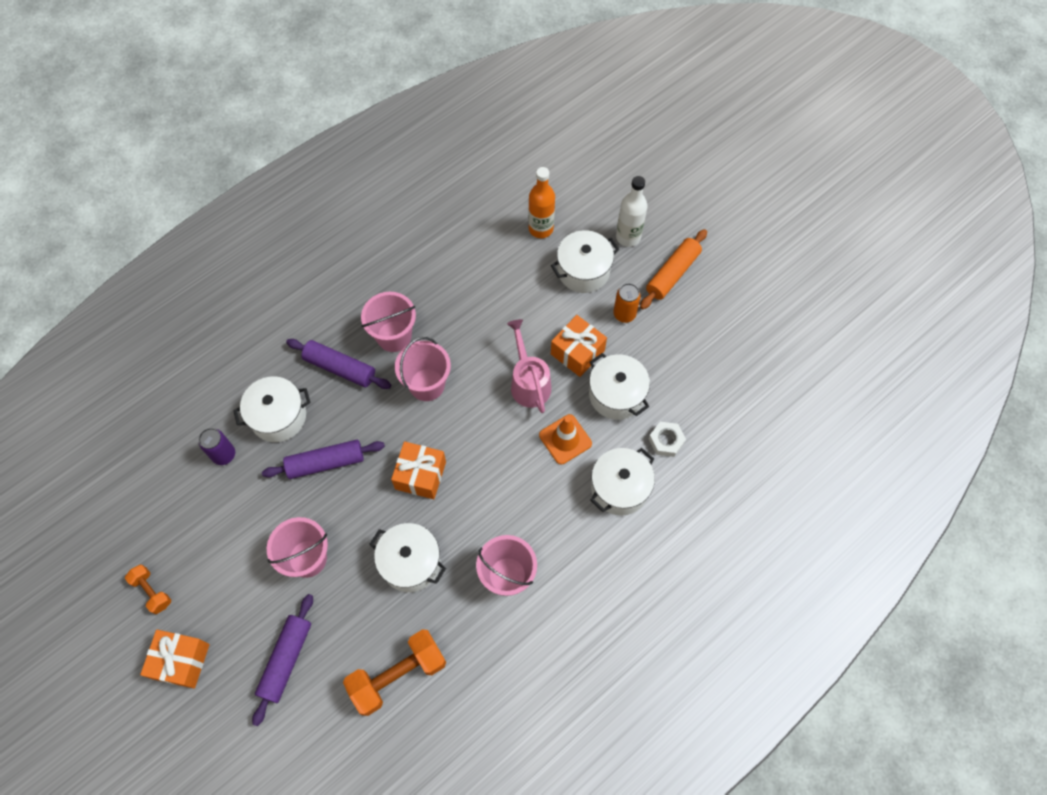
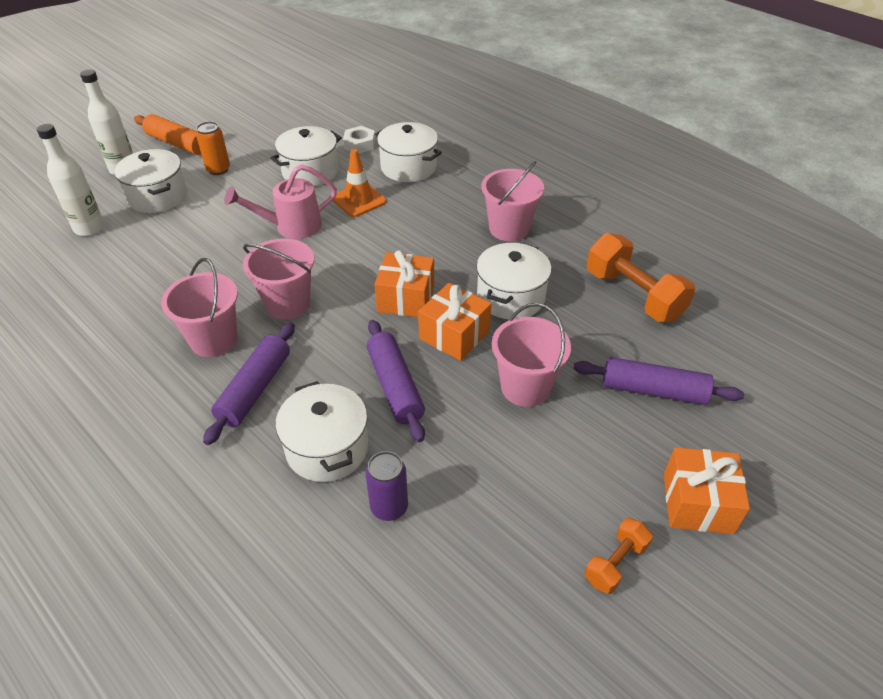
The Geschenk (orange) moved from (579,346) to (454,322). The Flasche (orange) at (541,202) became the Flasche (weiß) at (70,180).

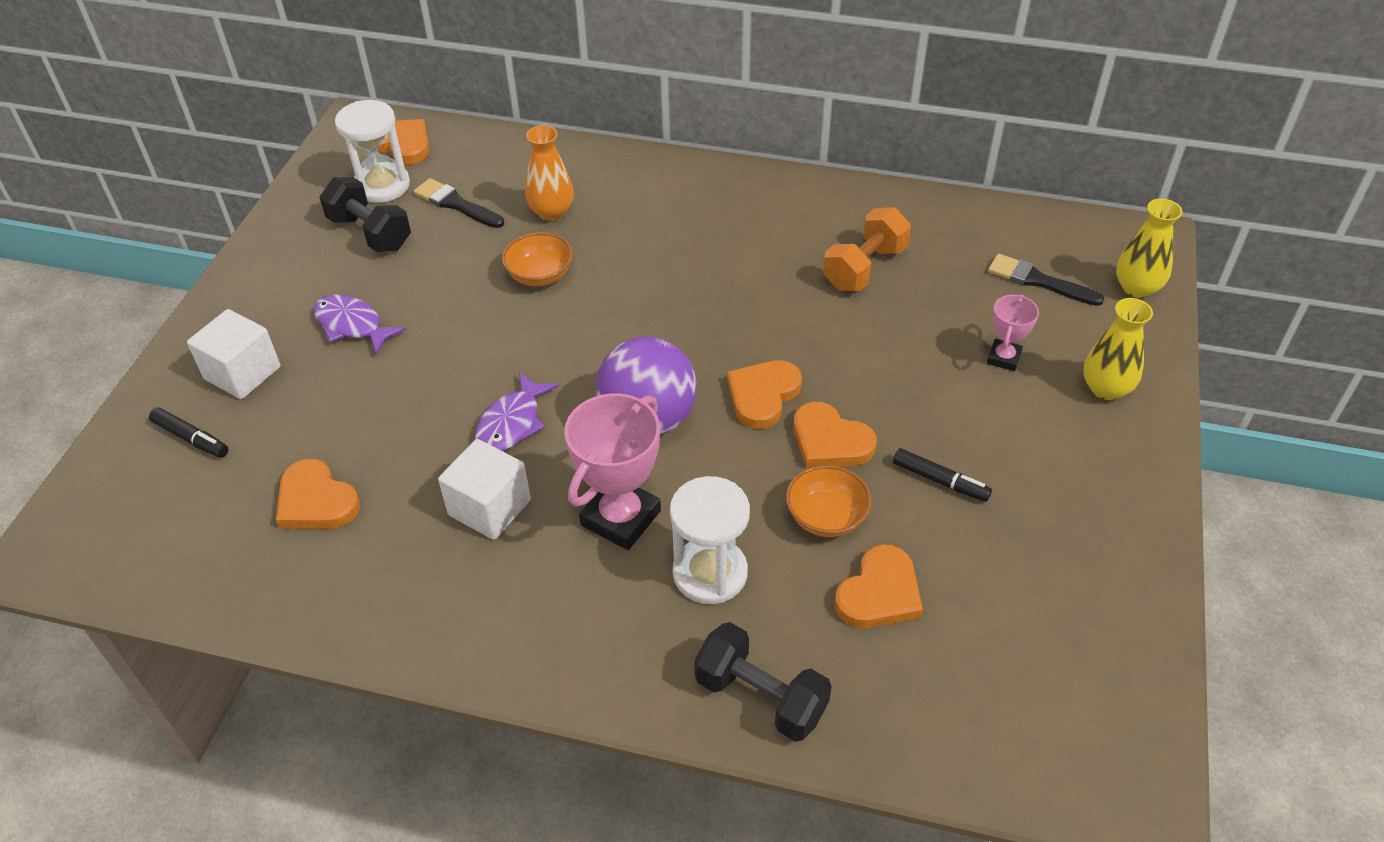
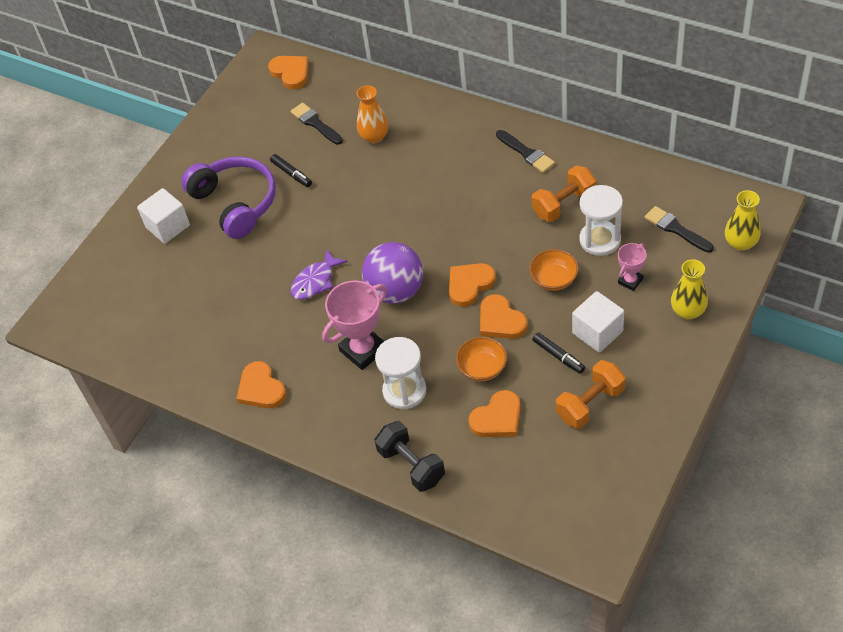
The Hantel (schwarz) at (365,214) disappeared. The Pinsel (schwarz) at (525,151) appeared. The Hantel (orange) at (590,394) appeared. The Filzstift (schwarz) moved from (189,432) to (291,170). The Herz (orange) moved from (318,494) to (261,384). The Sanduhr (weiß) moved from (372,151) to (601,220). The Kubus (weiß) moved from (484,489) to (598,322). The Schüssel (orange) moved from (537,259) to (554,270). The Fisch (lila) at (360,324) was replaced by the Kopfhörer (lila) at (228,197).

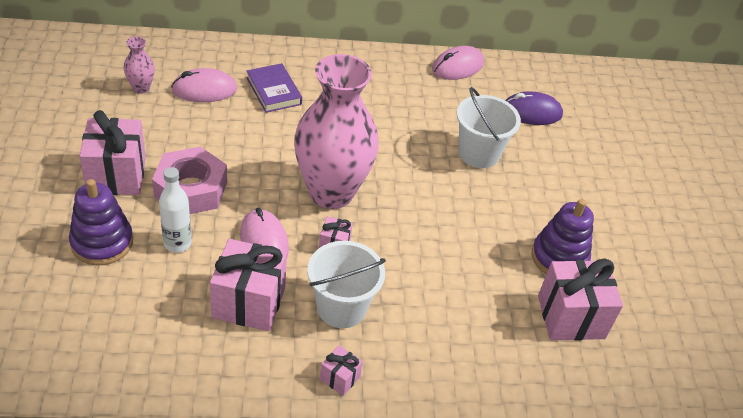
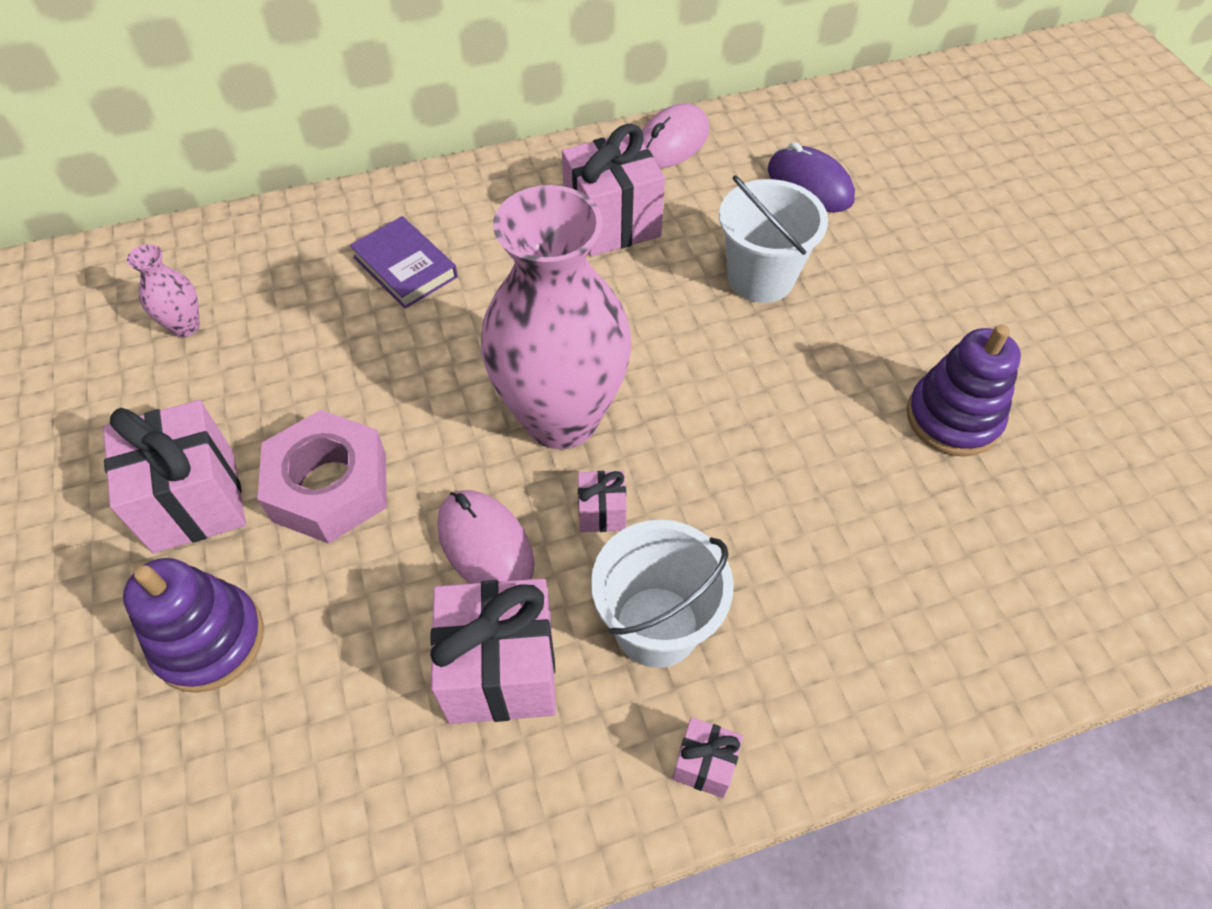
The Flasche (weiß) at (175,210) disappeared. The Computermaus (rosa) at (204,85) disappeared. The Geschenk (rosa) moved from (580,300) to (613,190). The Computermaus (lila) at (534,108) turned 60 degrees clockwise.

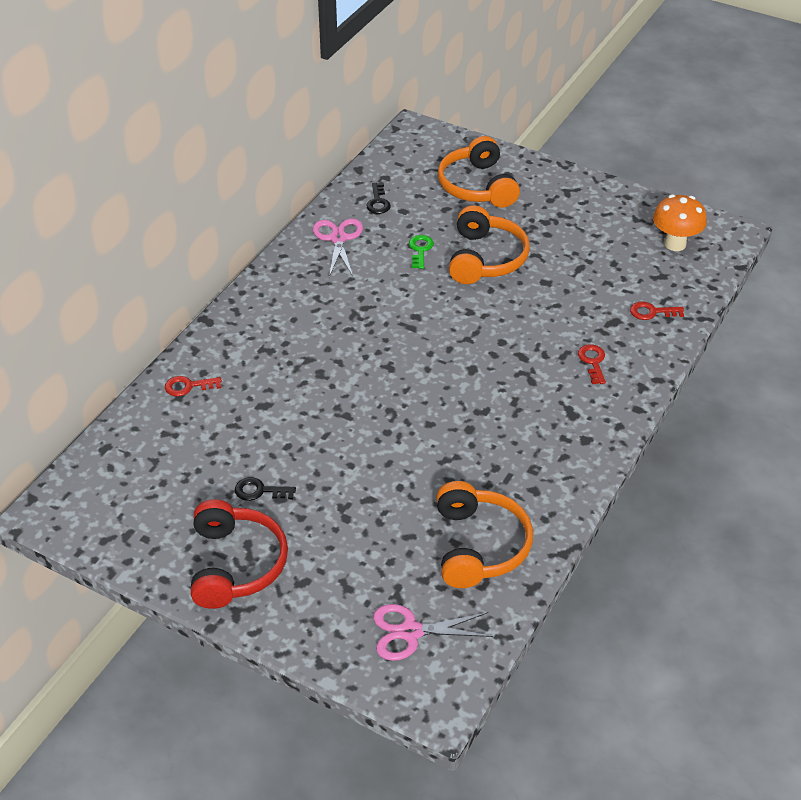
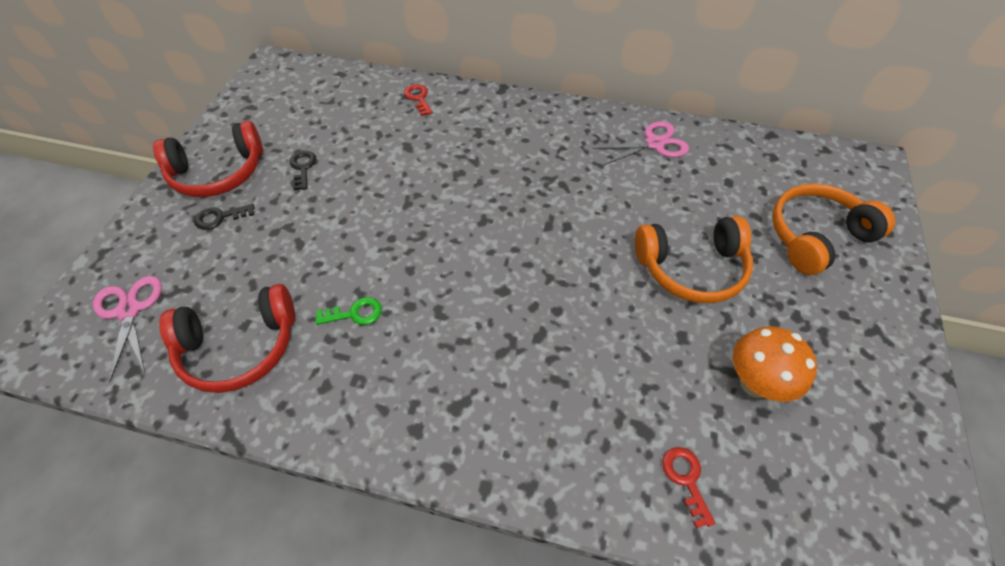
The Schlüssel (rot) at (592,364) disappeared. The Schlüssel (schwarz) moved from (378,198) to (224,217). The Schlüssel (grün) moved from (421,252) to (348,311). The Pilz (orange) moved from (680,222) to (775,364). The Kopfhörer (orange) at (484,534) became the Kopfhörer (rot) at (227,338).

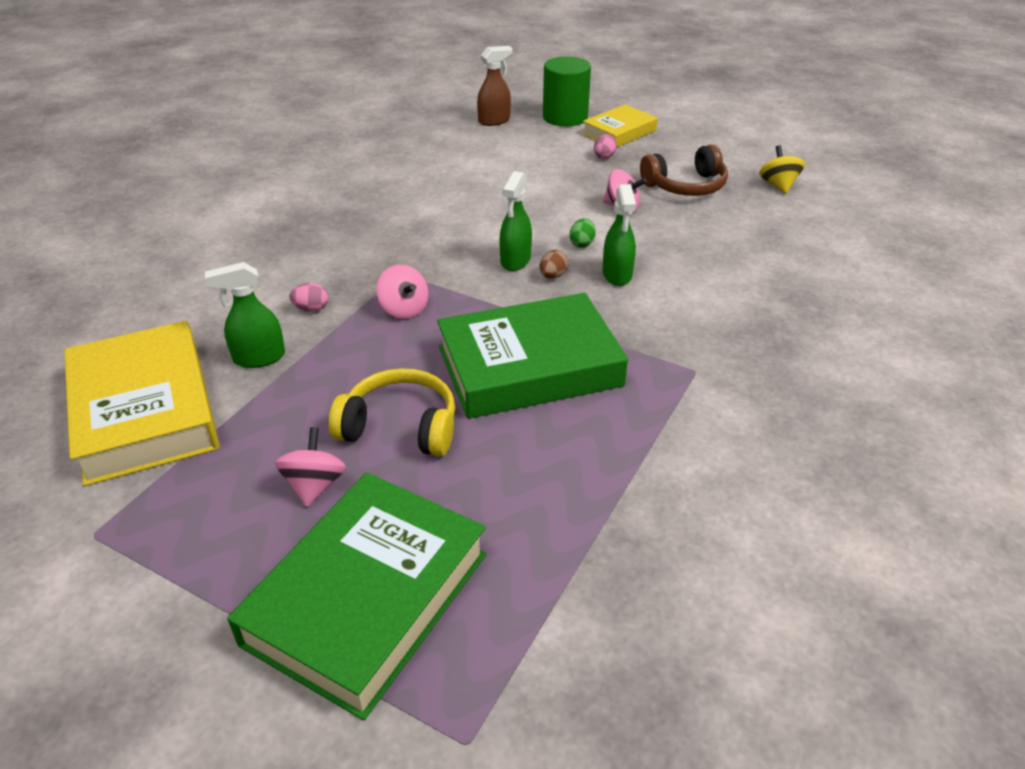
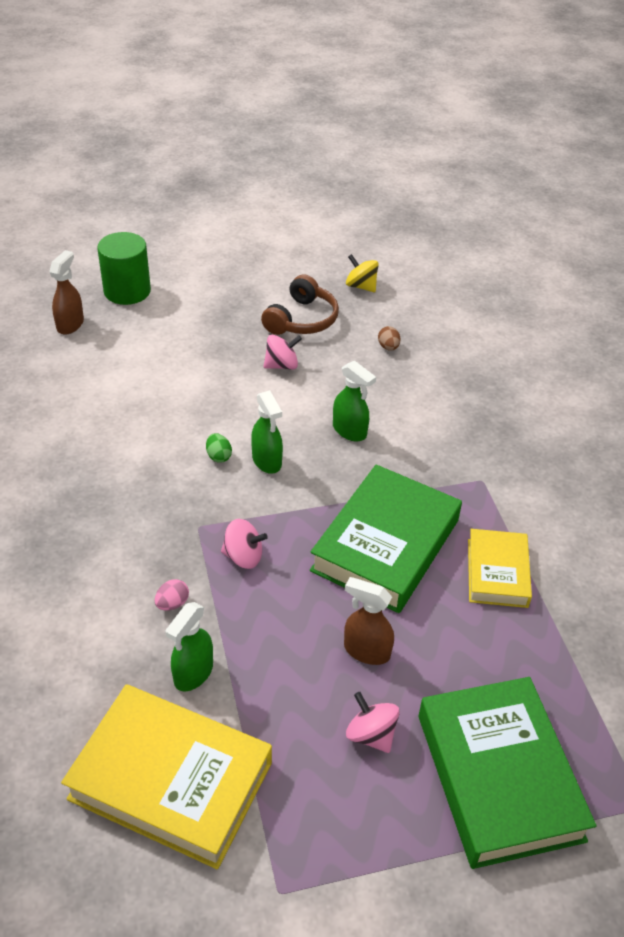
The Ei (rosa) at (605,146) disappeared. The Ei (braun) moved from (554,264) to (389,338). The Ei (grün) moved from (582,233) to (219,448). The Buch (gelb) moved from (620,126) to (500,568). The Kopfhörer (gelb) at (392,412) was replaced by the Sprühflasche (braun) at (369,621).

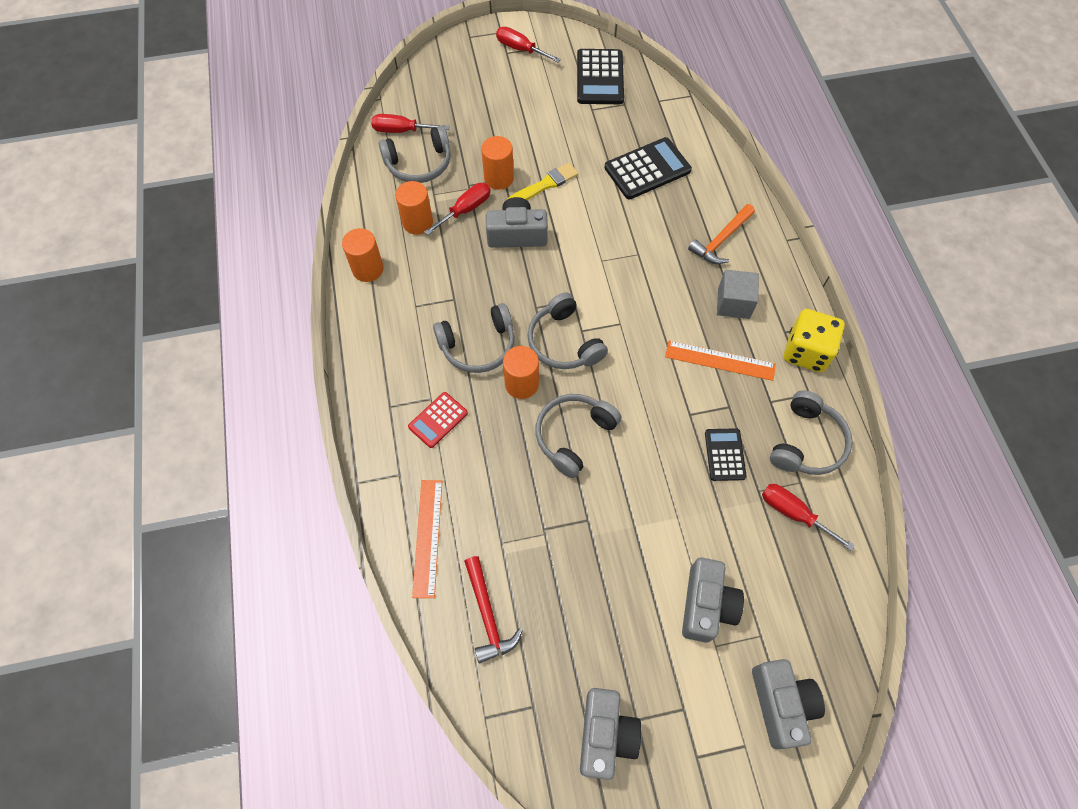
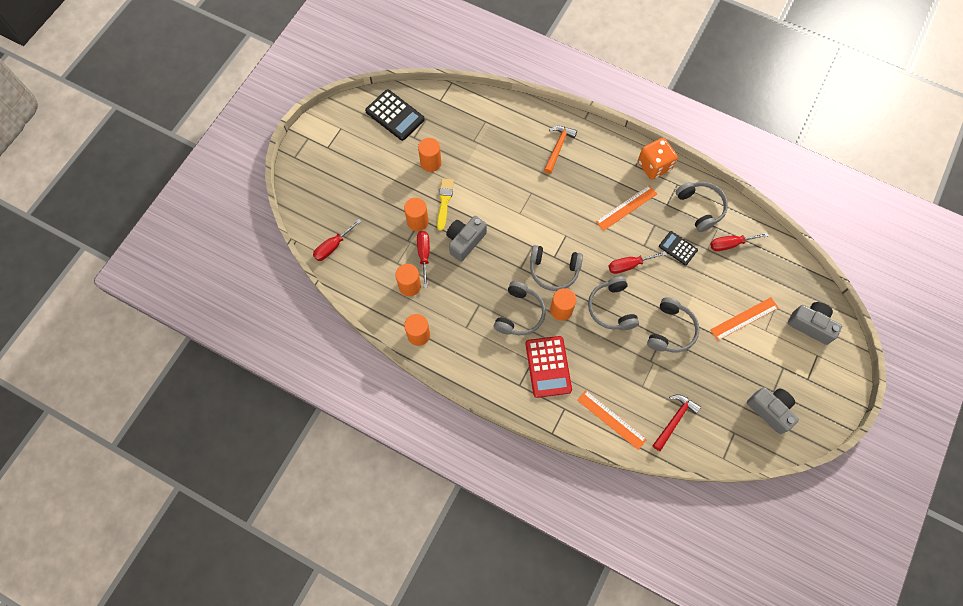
The Taschenrechner (schwarz) at (648,168) disappeared. The Kubus (grau) at (738,294) disappeared. The Vollzylinder (orange) at (429,155) appeared. The Kopfhörer (grau) moved from (415,154) to (673,324). The Schraubenzieher (rot) moved from (528,44) to (637,262). The Kamera (grau) at (713,600) was replaced by the Lineal (orange) at (744,319). The Spielwürfel (gelb) at (814,340) became the Spielwürfel (orange) at (658,159). The Hammer (rot) at (493,609) turned 75 degrees counterclockwise. The Hammer (orange) at (721,234) turned 150 degrees counterclockwise. The Taschenrechner (rot) at (438,420) changed to 1.67 times the size.

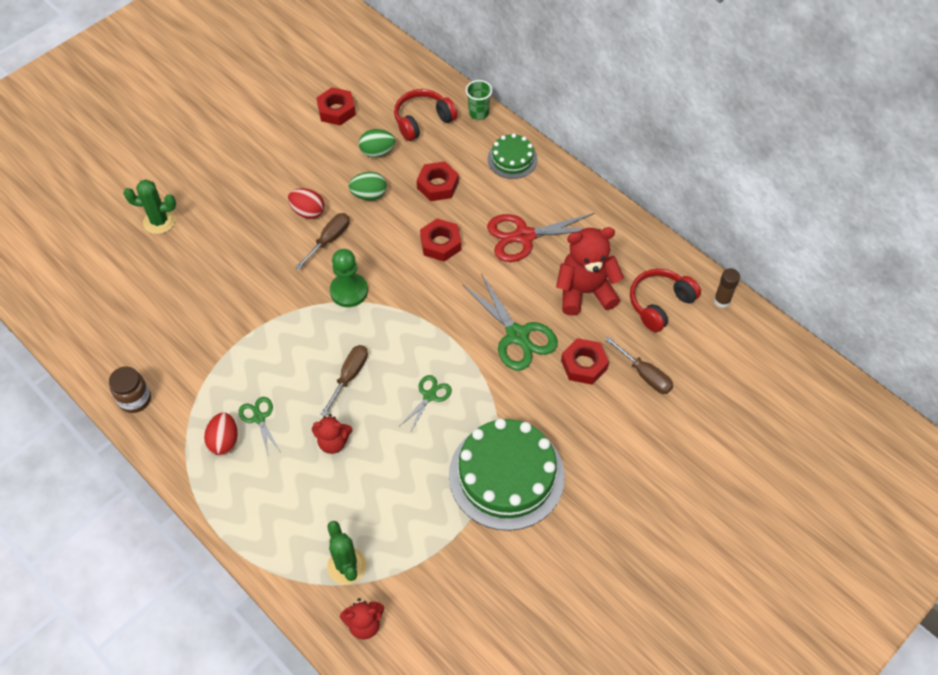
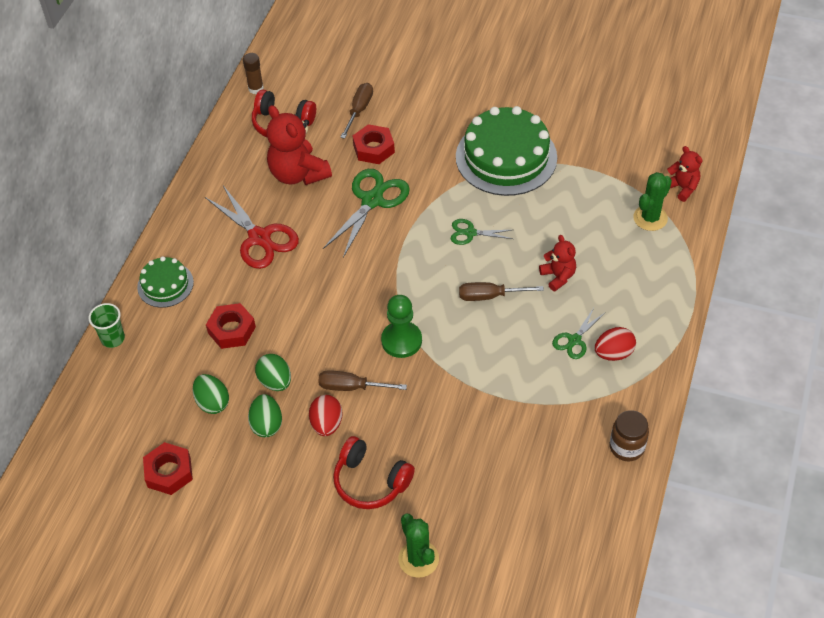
The Sechskantmutter (rot) at (440,240) disappeared. The Ei (grün) at (265,415) appeared. The Kopfhörer (rot) moved from (425,115) to (374,472).

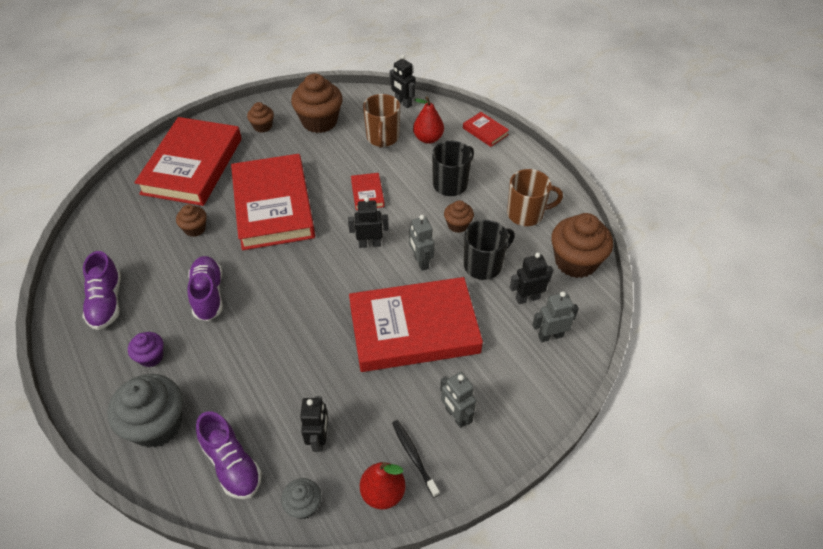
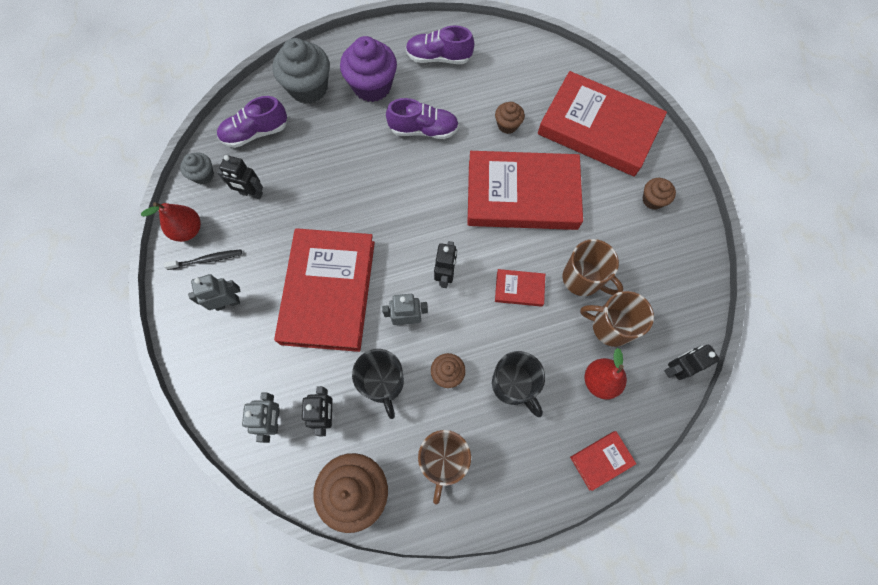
The Muffin (braun) at (317,103) disappeared. The Tasse (braun) at (593,267) appeared. The Muffin (lila) at (145,349) changed to 1.92 times the size.

